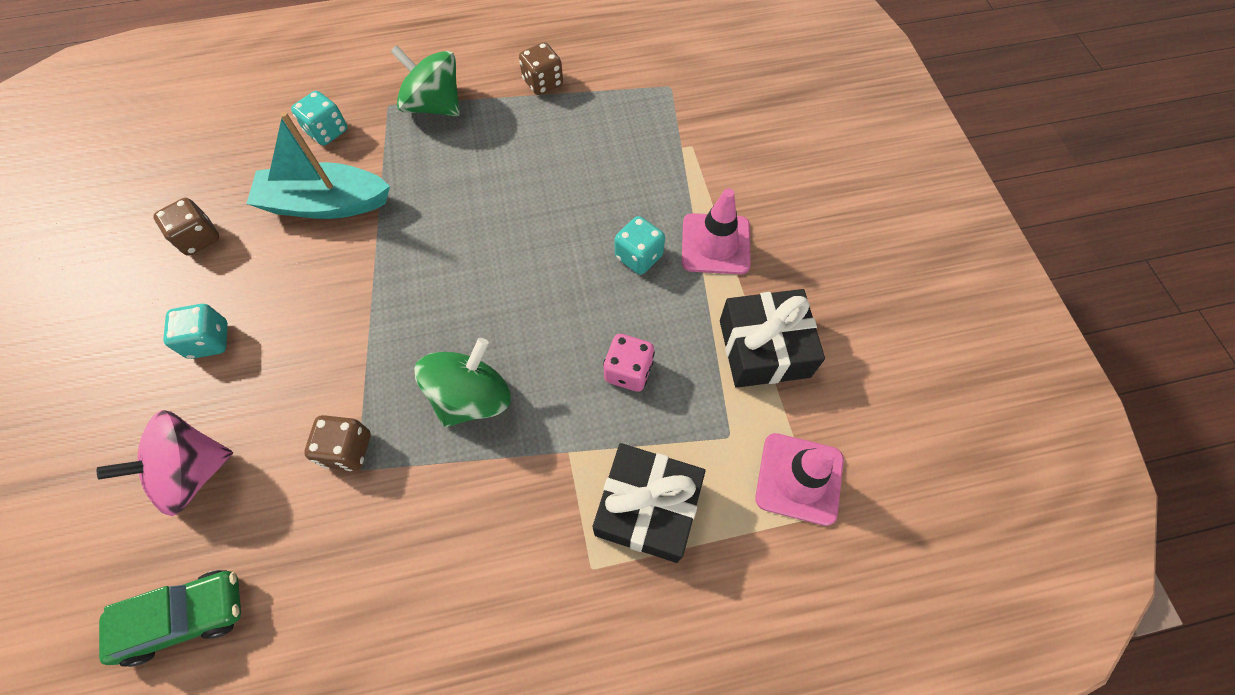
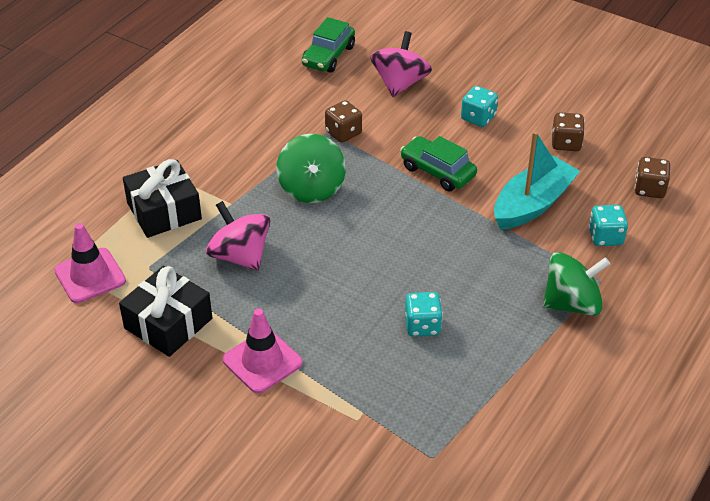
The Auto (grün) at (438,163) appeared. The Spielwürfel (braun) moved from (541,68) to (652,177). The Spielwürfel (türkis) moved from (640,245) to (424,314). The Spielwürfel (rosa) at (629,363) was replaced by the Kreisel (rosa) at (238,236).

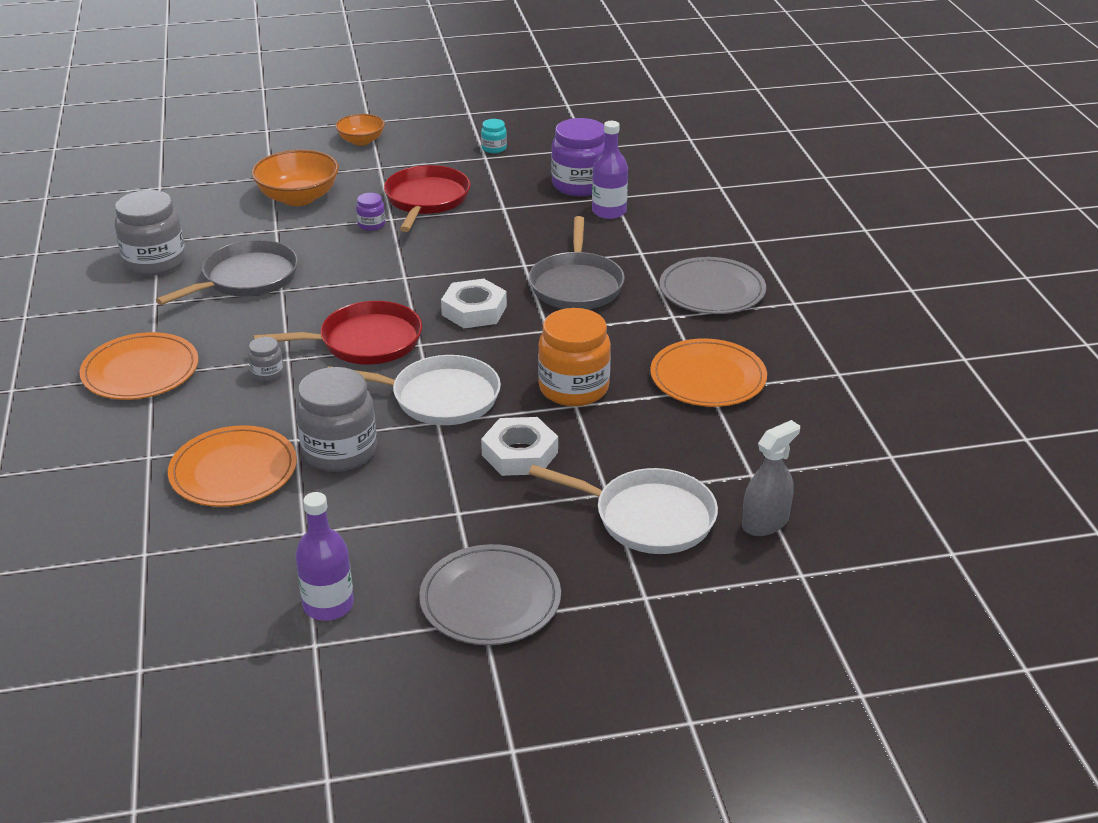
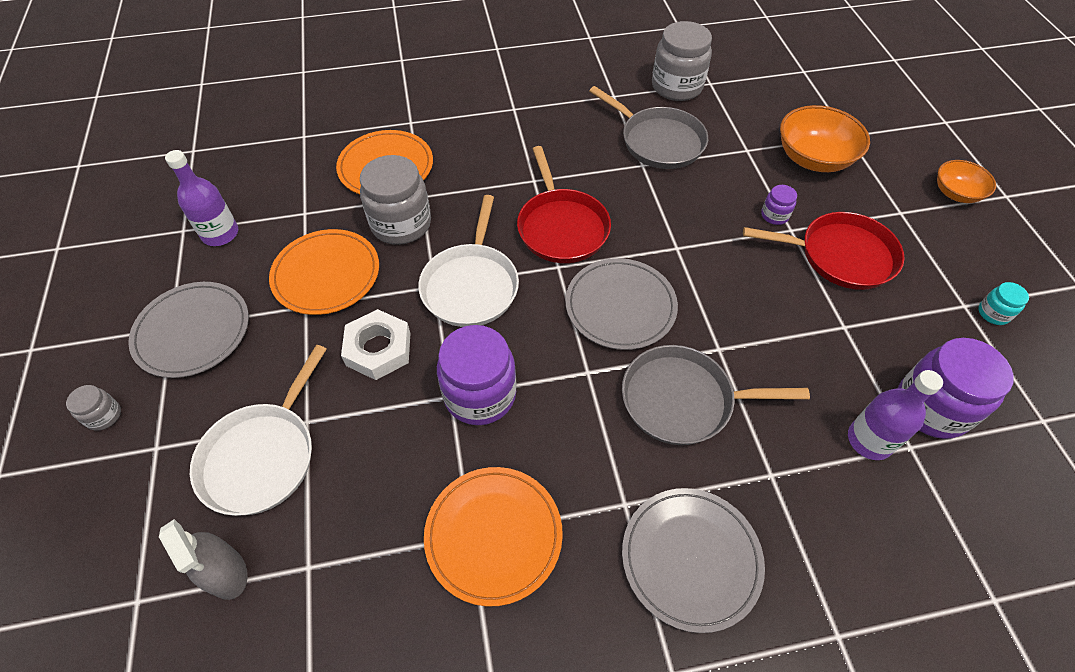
The Teller (orange) moved from (139,366) to (324,272). The Einmachglas (grau) moved from (266,359) to (93,408). The Sechskantmutter (weiß) at (474,303) was replaced by the Teller (grau) at (621,304). The Einmachglas (orange) at (574,357) became the Einmachglas (lila) at (477,375).

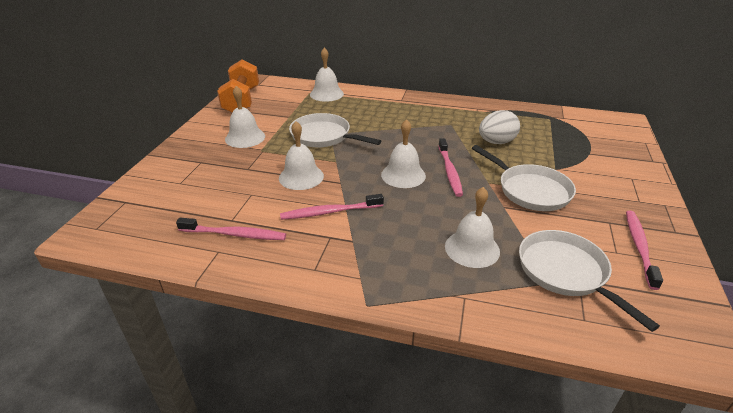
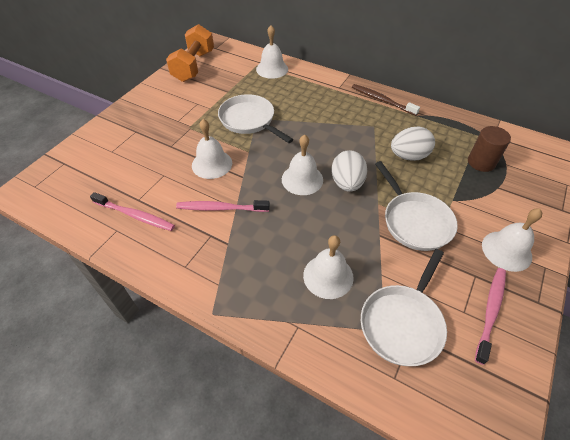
The Zahnbürste (braun) at (386,100) appeared. The Vollzylinder (braun) at (489,149) appeared. The Glocke (weiß) moved from (245,117) to (512,240). The Zahnbürste (rosa) at (450,167) was replaced by the Ei (weiß) at (349,171). The Pfanne (weiß) at (589,281) turned 135 degrees counterclockwise.

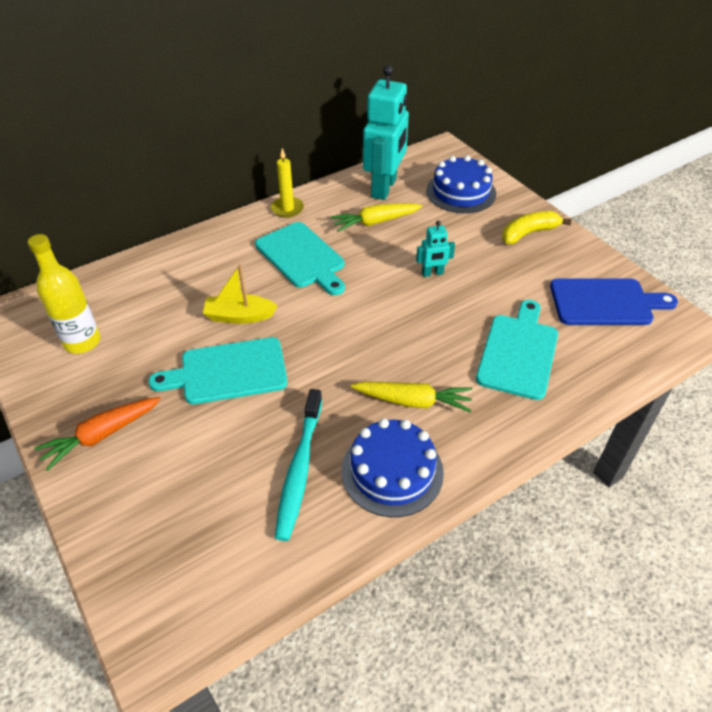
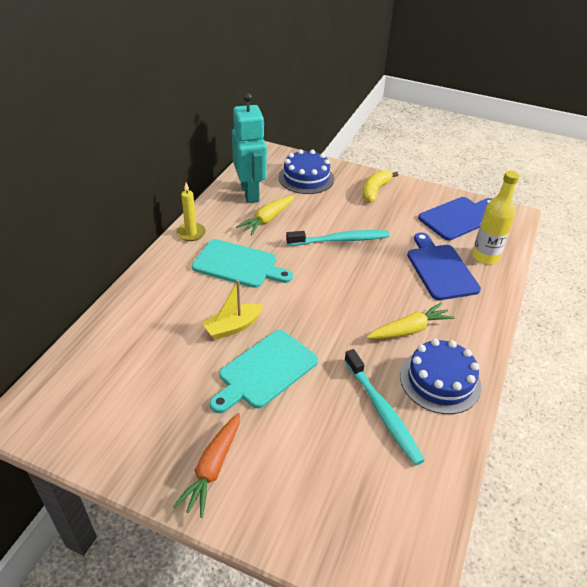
The Flasche (gelb) moved from (64,294) to (495,217). The Roboter (türkis) at (435,249) was replaced by the Zahnbürste (türkis) at (338,238). The Schneidebrett (türkis) at (517,350) became the Schneidebrett (blau) at (444,266).

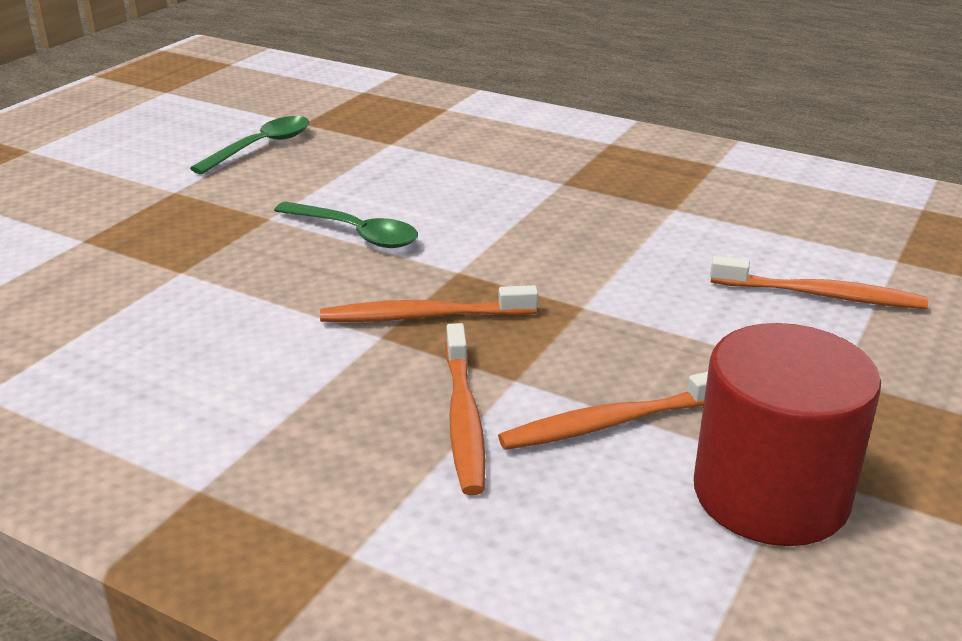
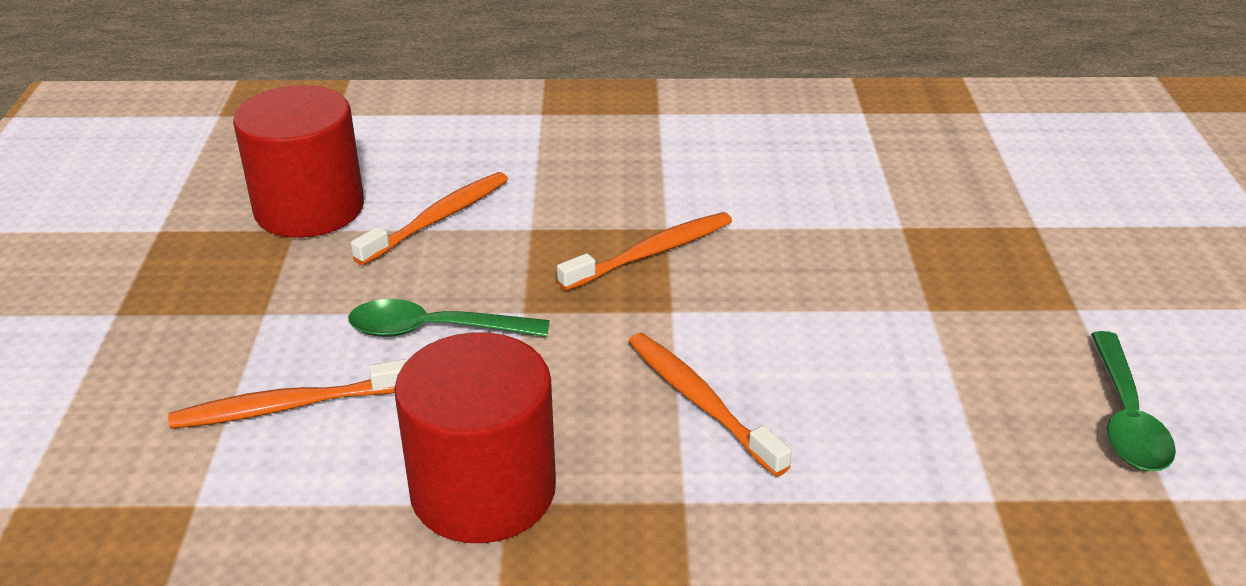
The Vollzylinder (rot) at (475,437) appeared. The Löffel (grün) moved from (346,225) to (449,318). The Zahnbürste (orange) moved from (465,409) to (710,405).

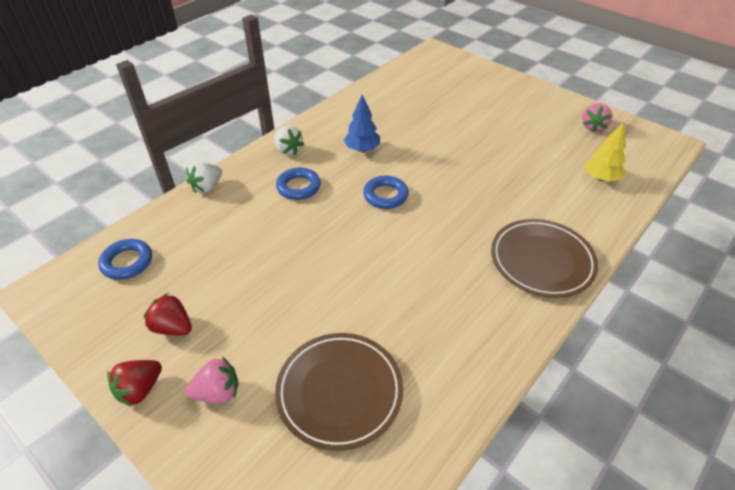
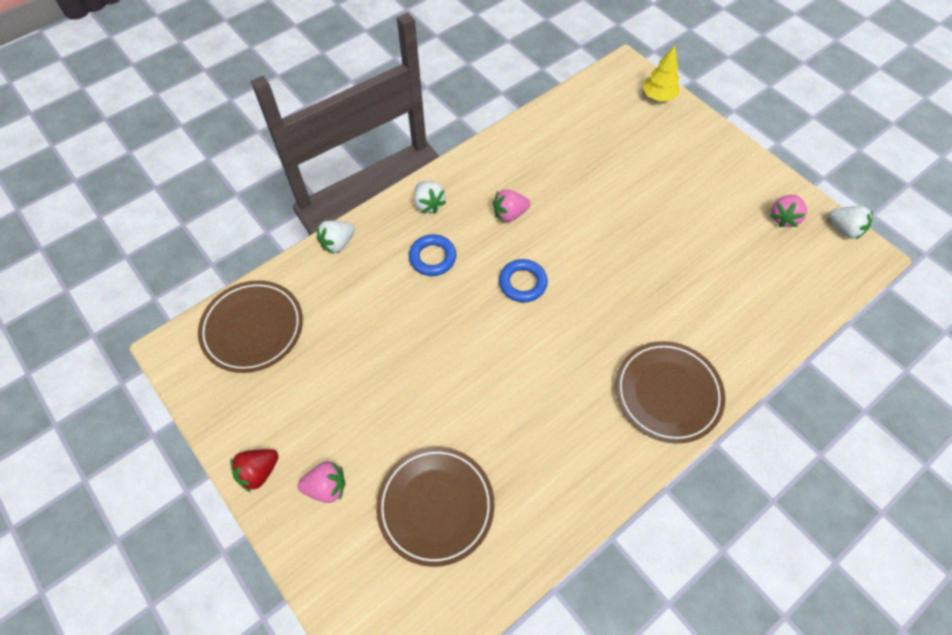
The Erdbeere (rot) at (168,314) disappeared. The Erdbeere (weiß) at (851,222) appeared. The Baum (gelb) moved from (605,152) to (661,73). The Ring (blau) at (125,259) was replaced by the Teller (braun) at (250,326). The Baum (blau) at (362,123) was replaced by the Erdbeere (rosa) at (511,205).

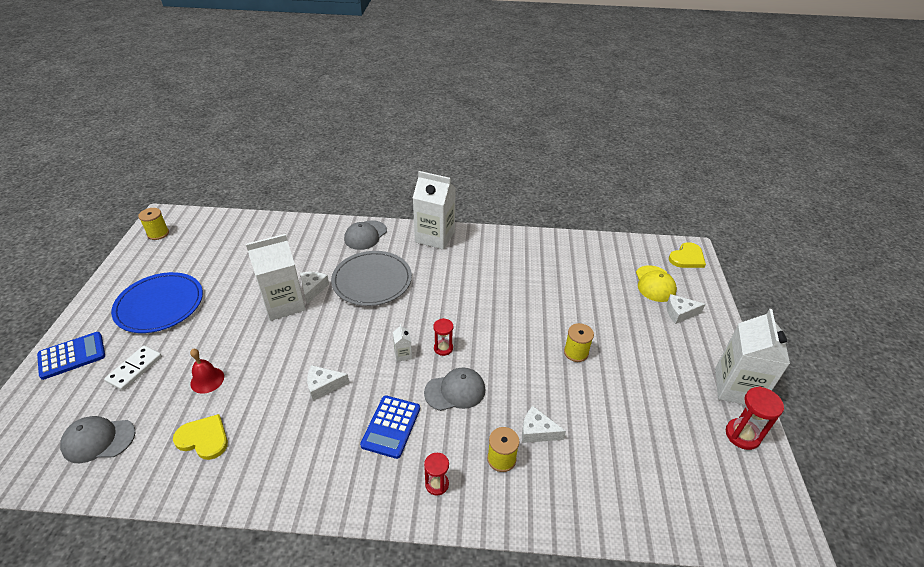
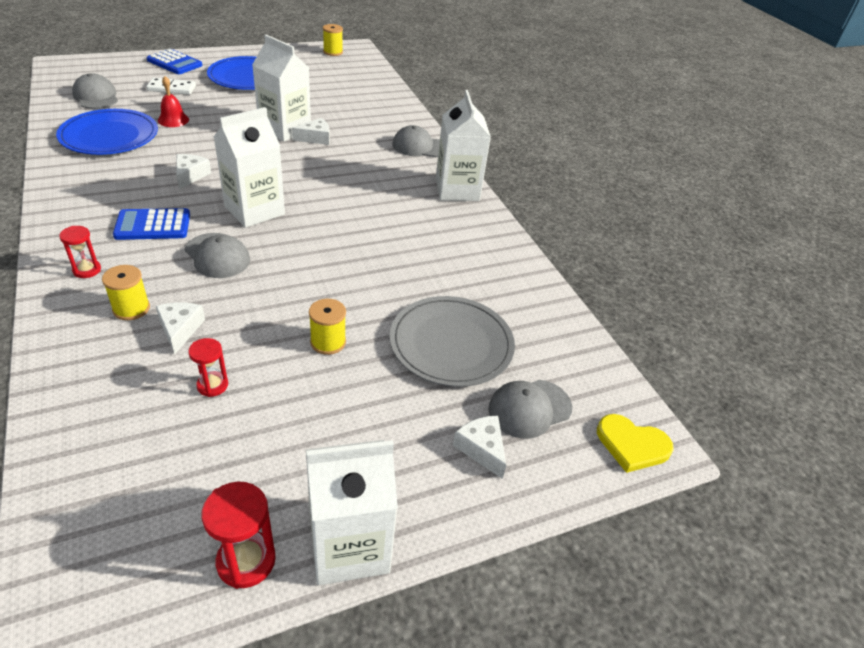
The Teller (grau) moved from (371,278) to (452,341). The Sanduhr (rot) moved from (443,337) to (208,367). The Herz (gelb) at (200,437) was replaced by the Teller (blau) at (107,132). The Kappe (gelb) at (656,283) became the Kappe (grau) at (530,409). The Käse (weiß) at (328,383) turned 45 degrees clockwise. The Getränkekarton (weiß) at (402,343) changed to 2.46 times the size.

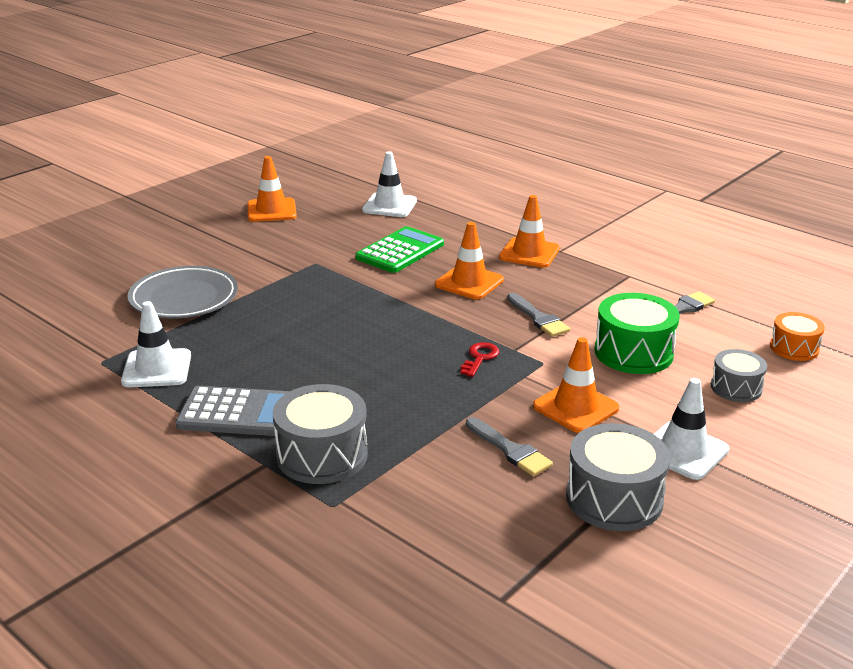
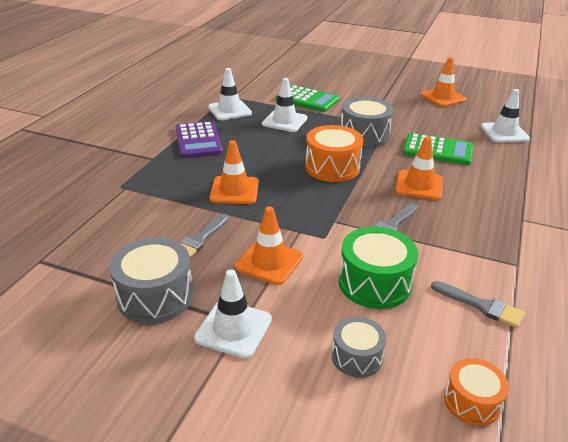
The Schlüssel (rot) at (479,359) disappeared. The Leitkegel (weiß) at (284,105) appeared. The Trommel (orange) at (334,153) appeared. The Trommel (grau) moved from (320,434) to (367,122). The Leitkegel (orange) moved from (529,231) to (234,172). The Teller (grau) at (182,292) was replaced by the Taschenrechner (grün) at (308,98). The Taschenrechner (grau) at (232,411) became the Taschenrechner (lila) at (199,139).

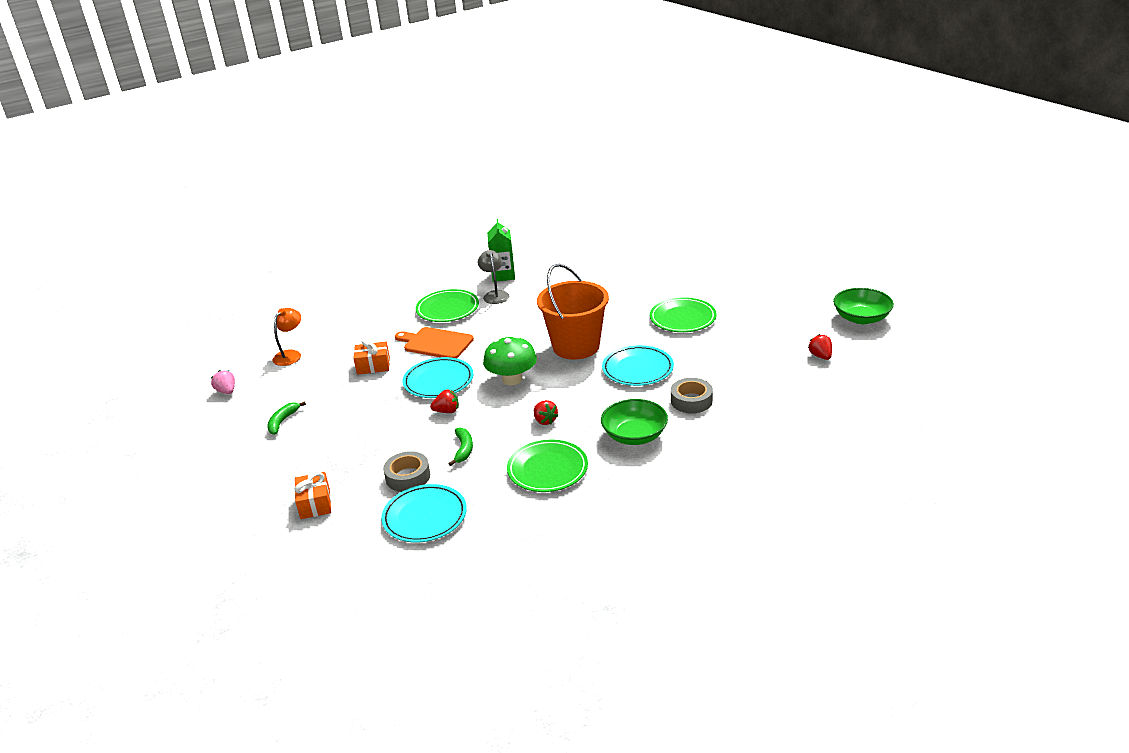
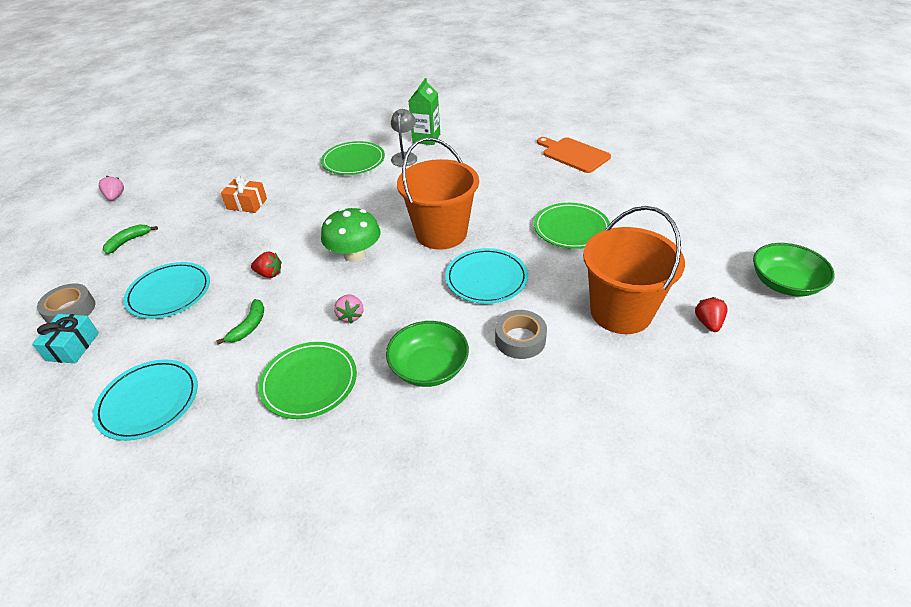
The Lampe (orange) at (287,337) disappeared. The Eimer (orange) at (634,270) appeared. The Klebeband (grau) moved from (406,471) to (66,303). The Schneidebrett (orange) moved from (434,342) to (574,155). The Teller (türkis) moved from (438,377) to (167,290). The Geschenk (orange) at (312,495) became the Geschenk (türkis) at (65,338). The Erdbeere (rot) at (546,412) became the Erdbeere (rosa) at (348,308).

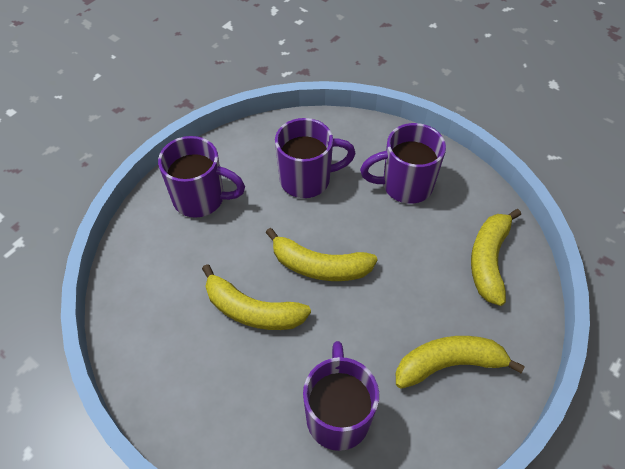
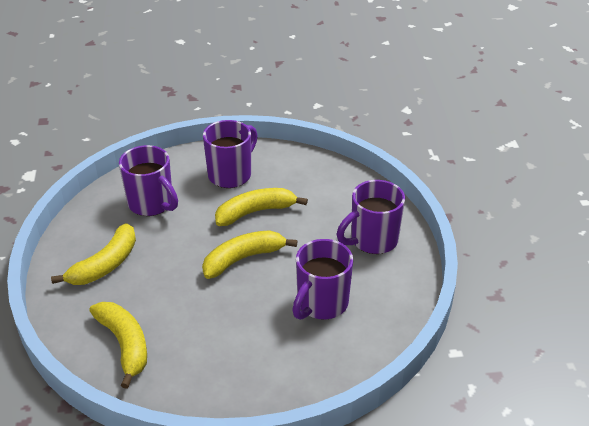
The Tasse (lila) moved from (403,163) to (230,154).

